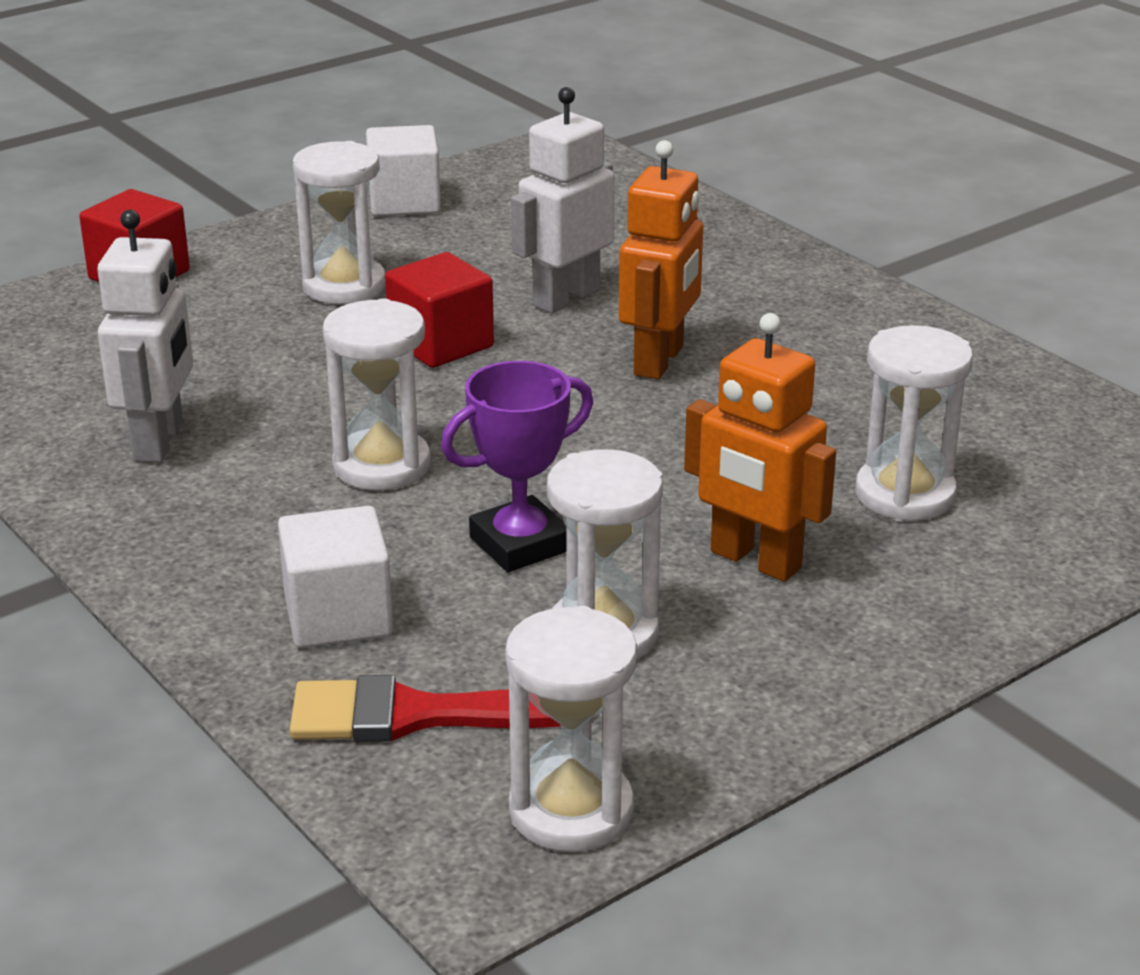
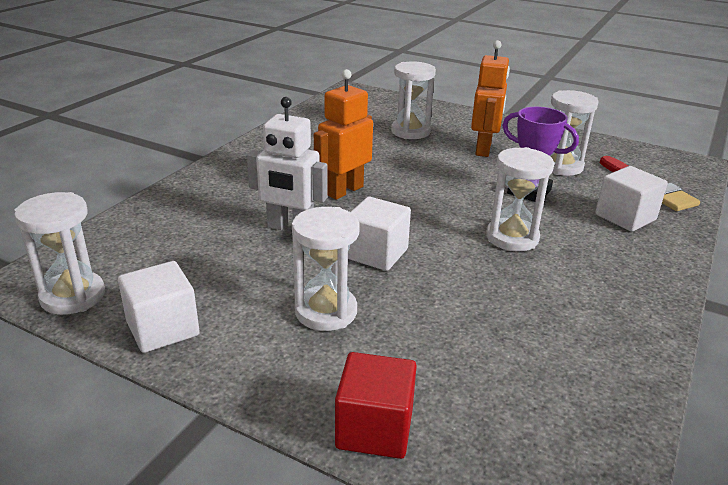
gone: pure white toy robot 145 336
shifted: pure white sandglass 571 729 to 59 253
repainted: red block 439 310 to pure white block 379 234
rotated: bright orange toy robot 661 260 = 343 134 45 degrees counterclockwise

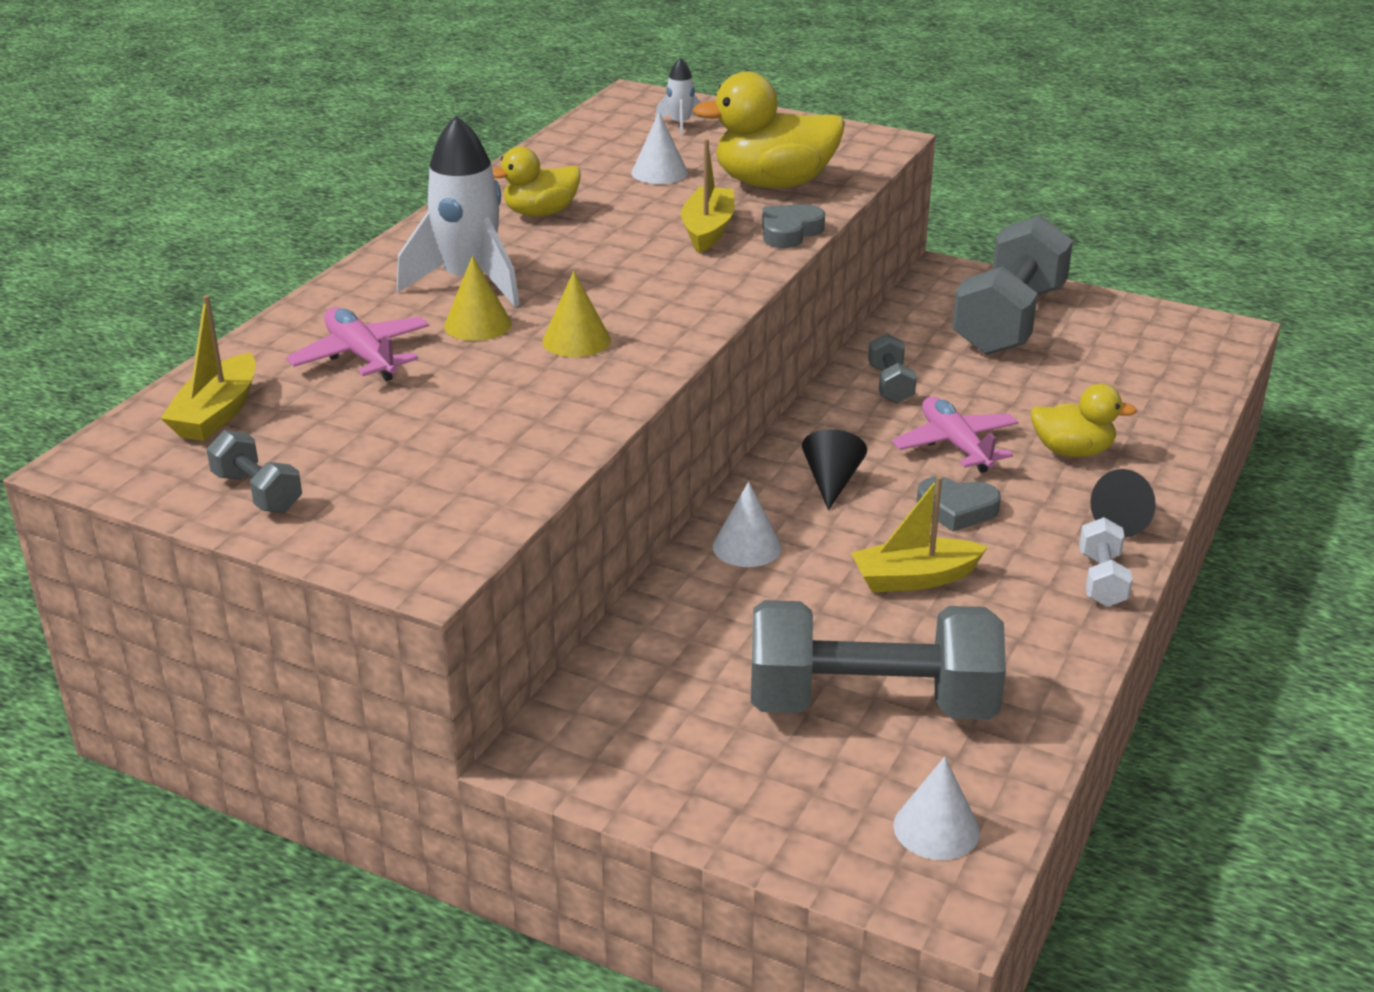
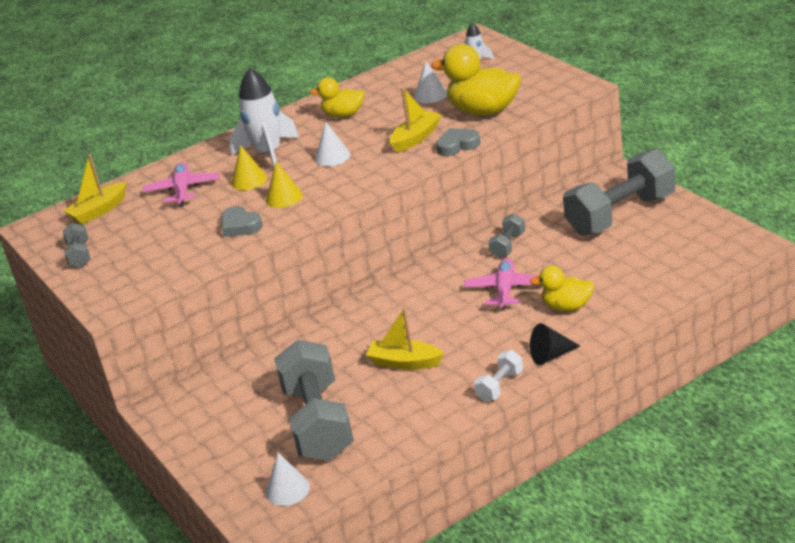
gone: black cone 834 469
shifted: pure white cone 747 524 to 332 144; grey love heart 959 504 to 242 221
rotated: grey dumbbell 878 660 = 314 400 45 degrees clockwise; yellow toy duck 1084 420 = 562 288 150 degrees clockwise

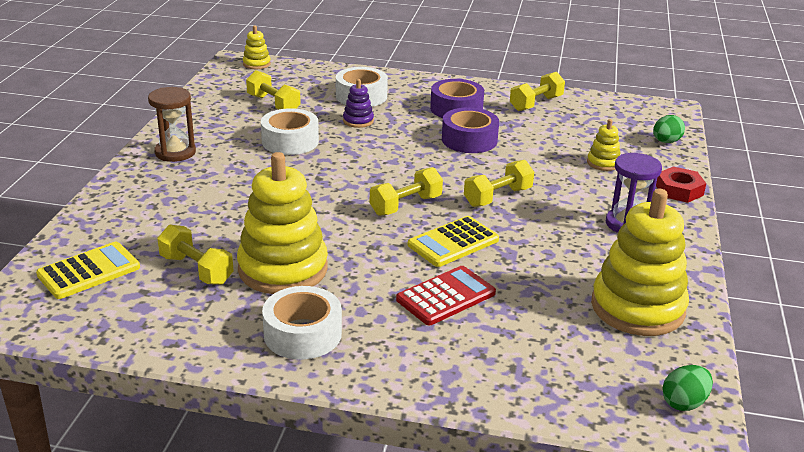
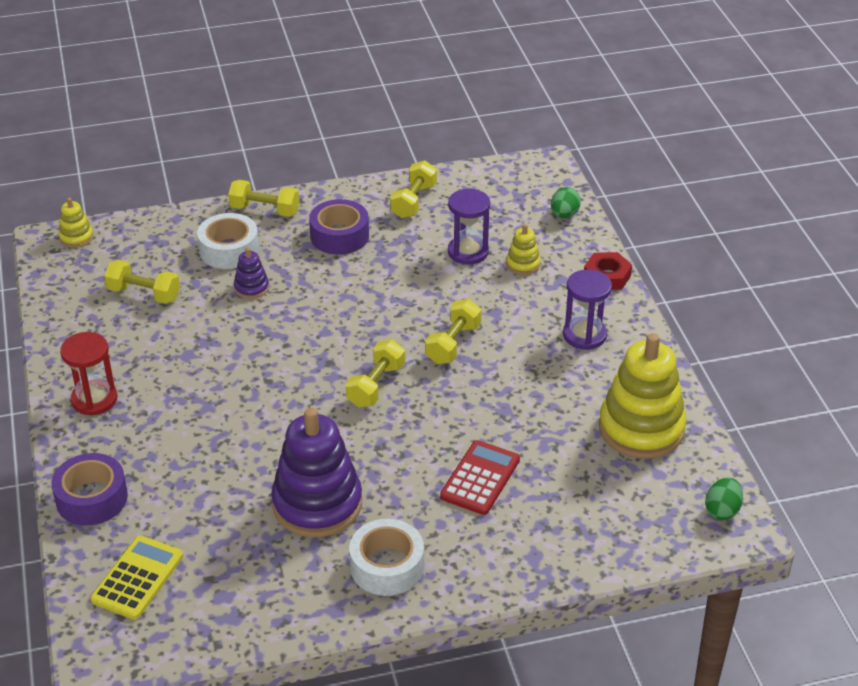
gone: pure white sticky tape 290 131; yellow adding machine 453 241
new: purple sandglass 469 227
shifted: yellow dumbbell 195 255 to 263 198; purple sticky tape 470 130 to 89 489
repainted: russet sandglass 172 124 to red sandglass 88 373; yellow stacking rings 282 223 to purple stacking rings 316 472

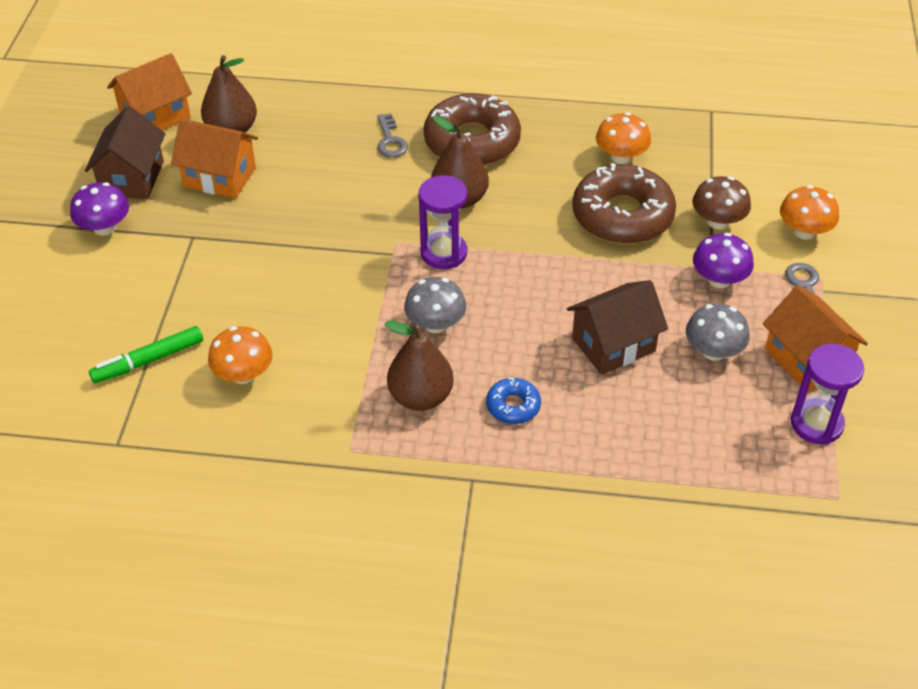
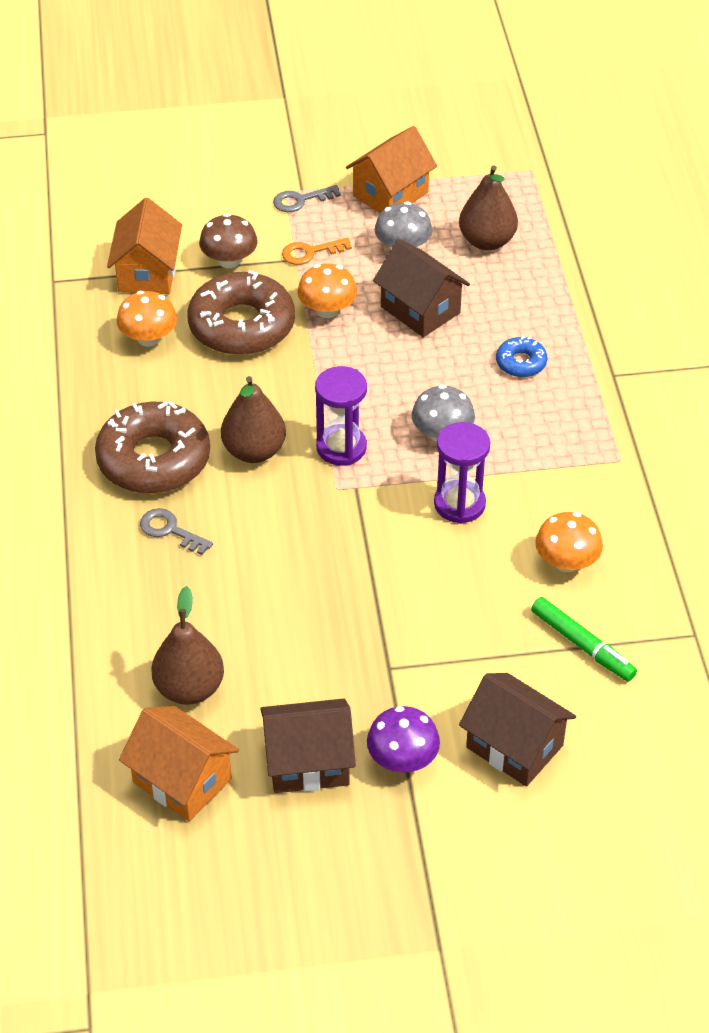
new: russet toy house 517 729
shifted: bright orange toy house 214 158 to 144 246; russet toy pear 419 366 to 488 207; bright orange toadstool 809 212 to 327 290; purple sandglass 827 393 to 462 473
swapped: purple toadstool 723 260 to bright orange key 317 251
rotated: grey key 392 135 = 176 531 120 degrees counterclockwise

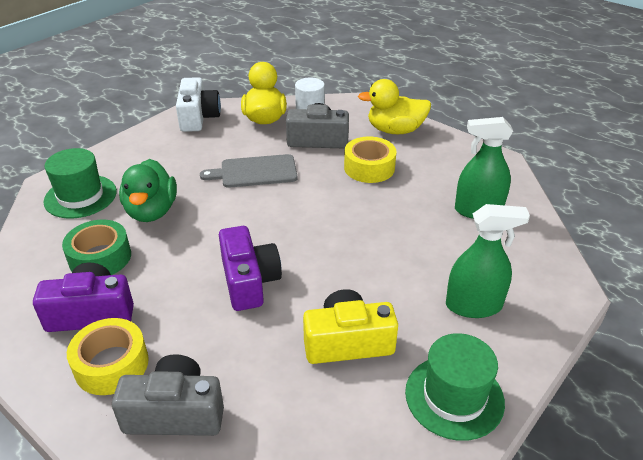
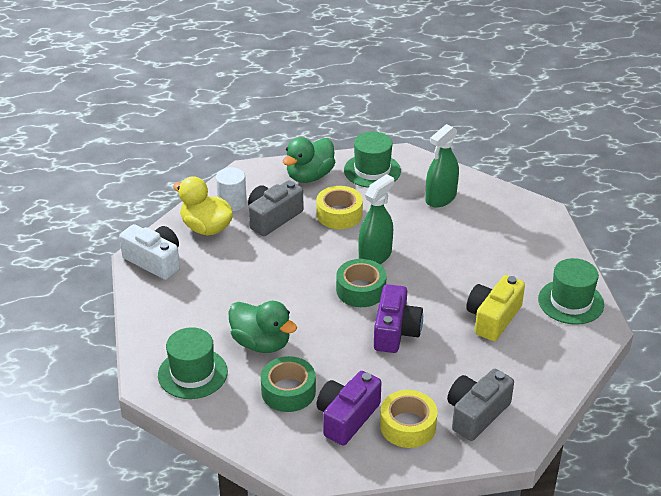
gone: grey bread board 249 171
new: green sticky tape 361 283; green top hat 372 160
shifted: green spray cleaner 488 261 to 376 219
repainted: yellow toy duck 394 106 to green toy duck 309 160
rotated: purple camera 250 268 = 398 318 75 degrees clockwise

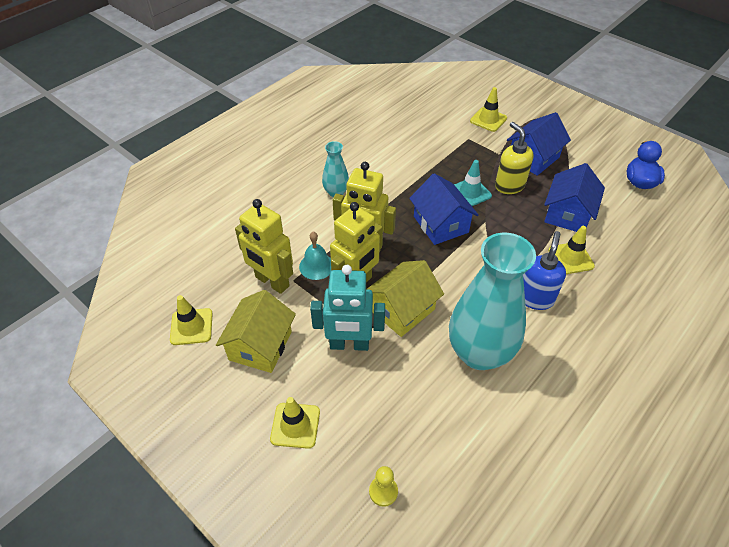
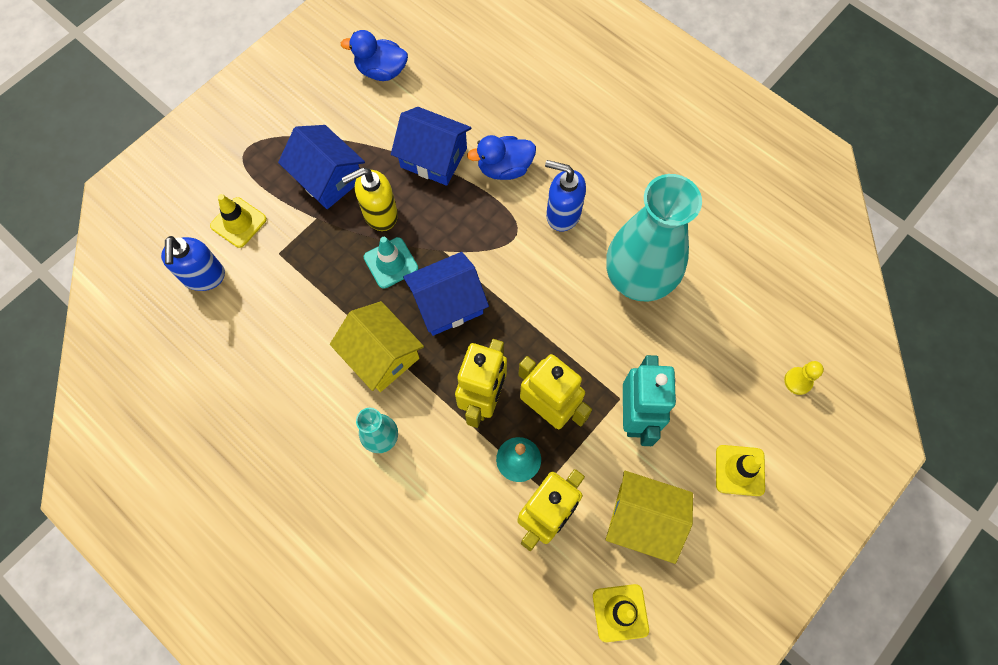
new: royal blue pump bottle 193 263
shifted: yellow toy house 405 298 to 377 346
swapped: yellow traffic cone 571 250 to royal blue toy duck 501 157

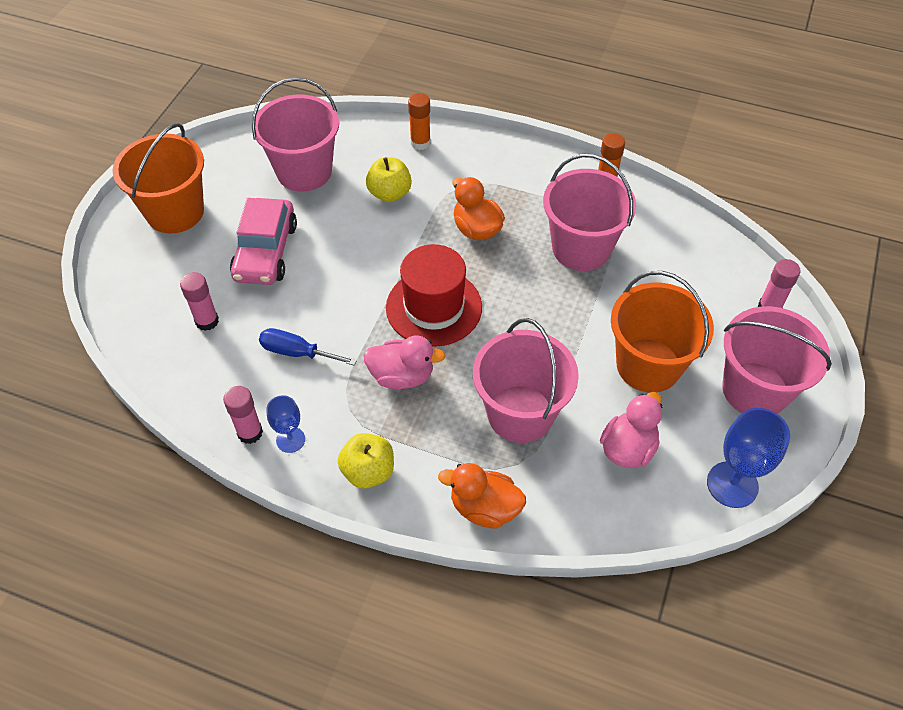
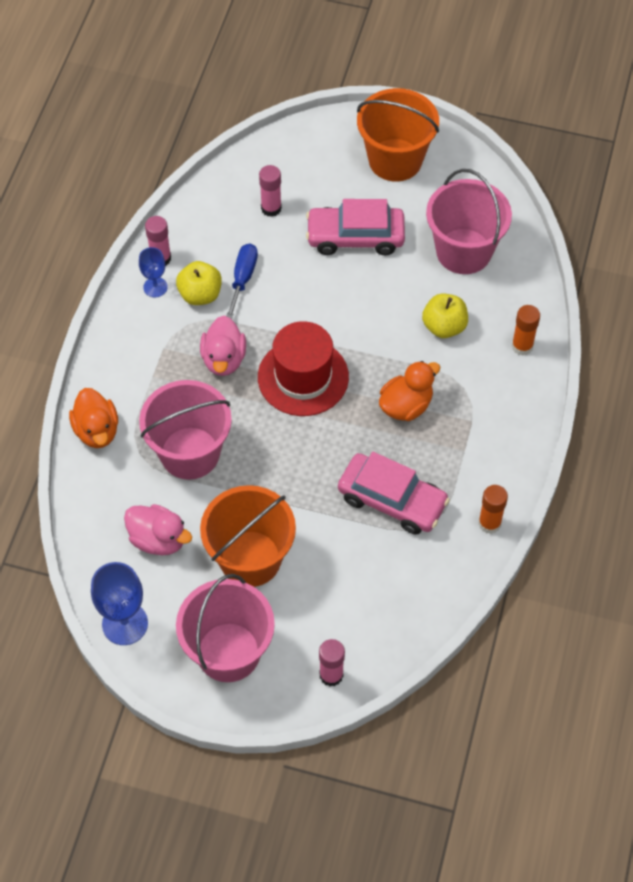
shifted: yellow apple 366 461 to 199 283
swapped: pink sand bucket 589 212 to pink toy car 394 493
rotated: bright orange toy duck 482 496 = 93 418 150 degrees clockwise

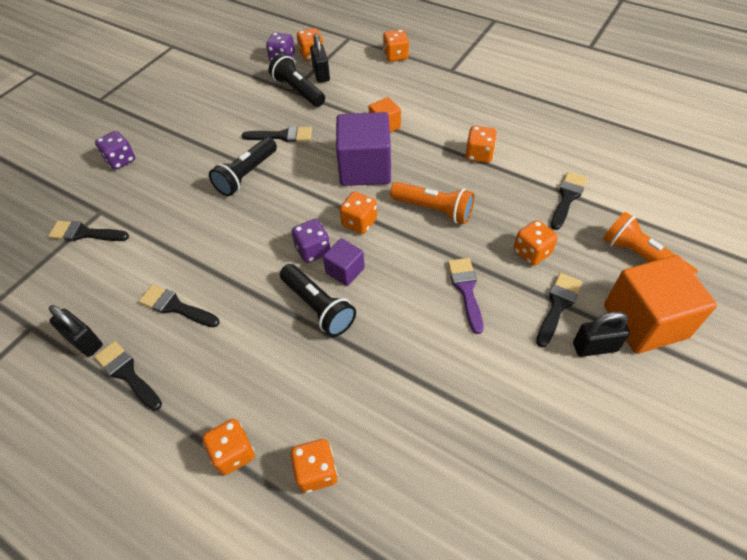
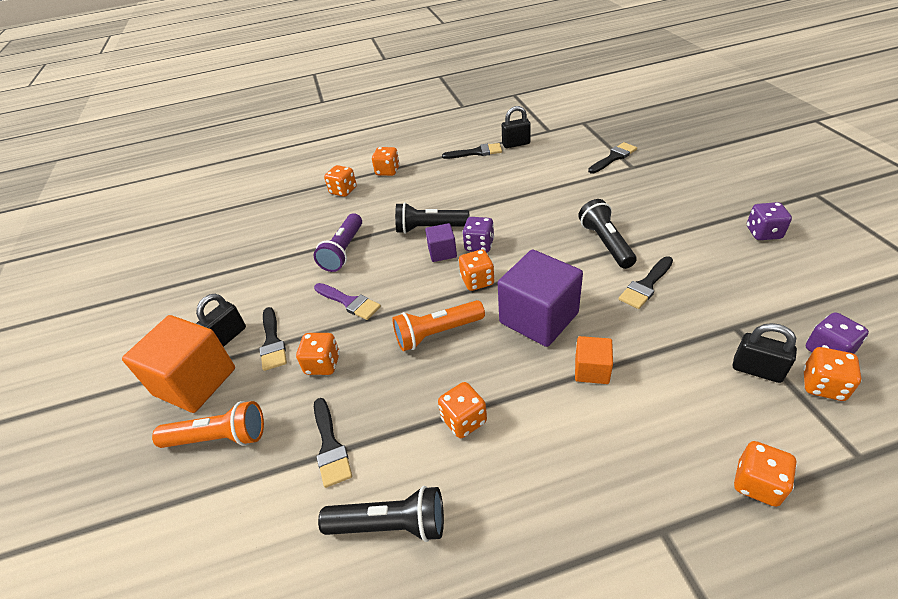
gone: black brush 179 305
new: purple torch 338 242
shifted: purple dice 115 150 to 769 221; black torch 297 80 to 381 514

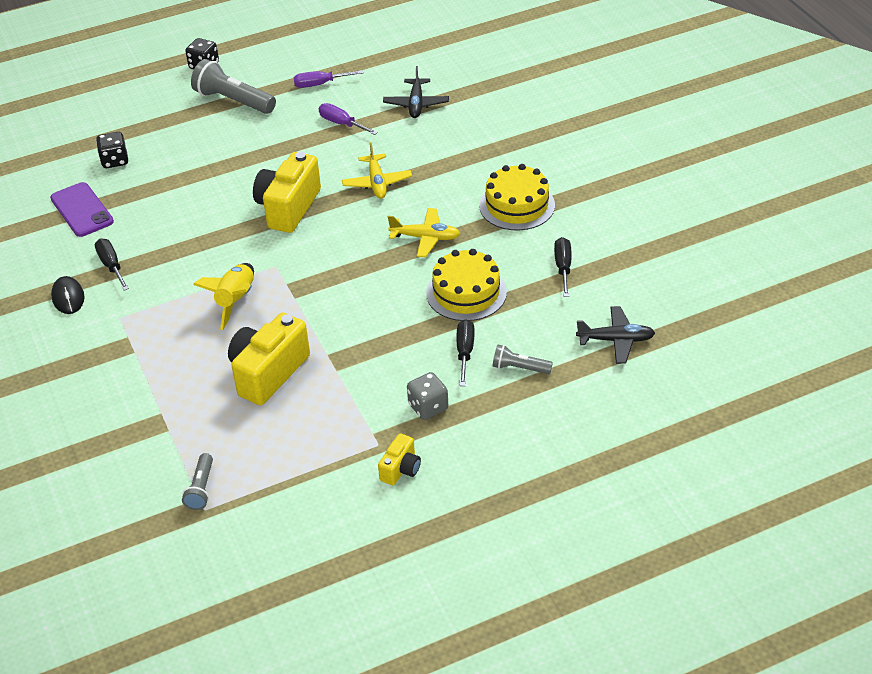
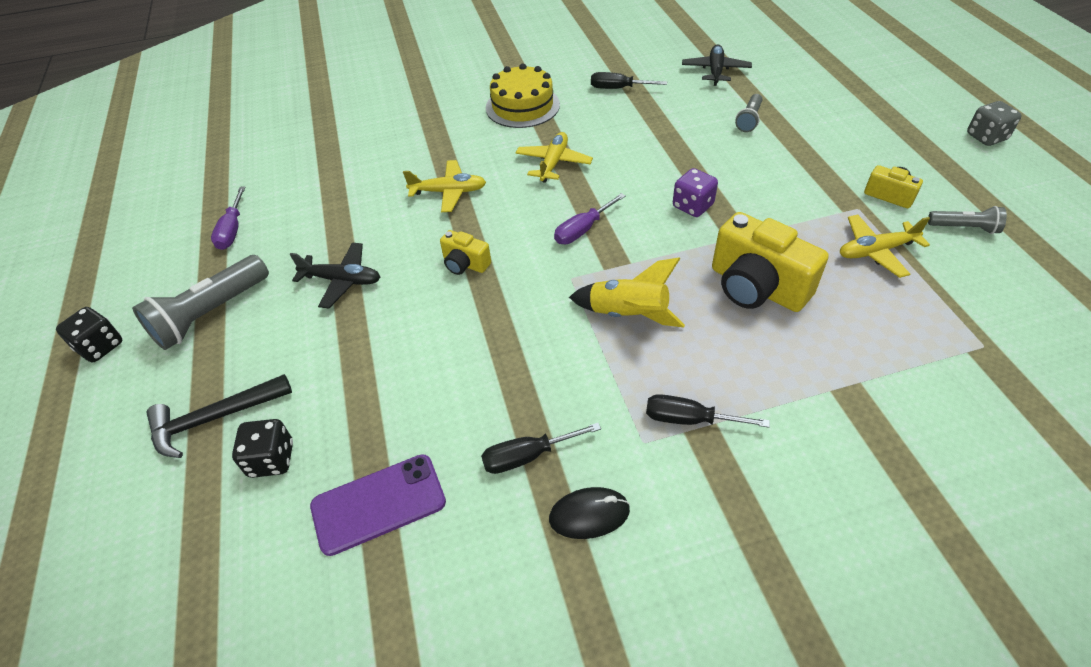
gone: yellow layer cake 466 285
new: black hammer 219 416; purple dice 695 192; yellow toy plane 885 246
shifted: grey torch 197 481 to 967 220; purple screwdriver 348 119 to 590 218; black toy plane 416 92 to 335 275; grey dice 427 396 to 994 123; black screwdriver 465 353 to 708 411
scaled: yellow camera 287 192 = 465 252 x0.51

